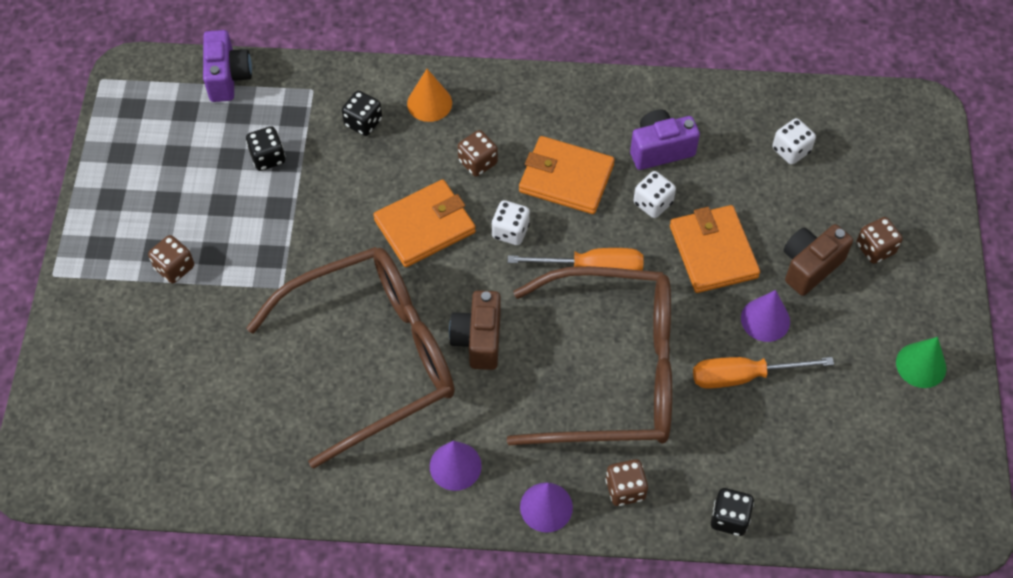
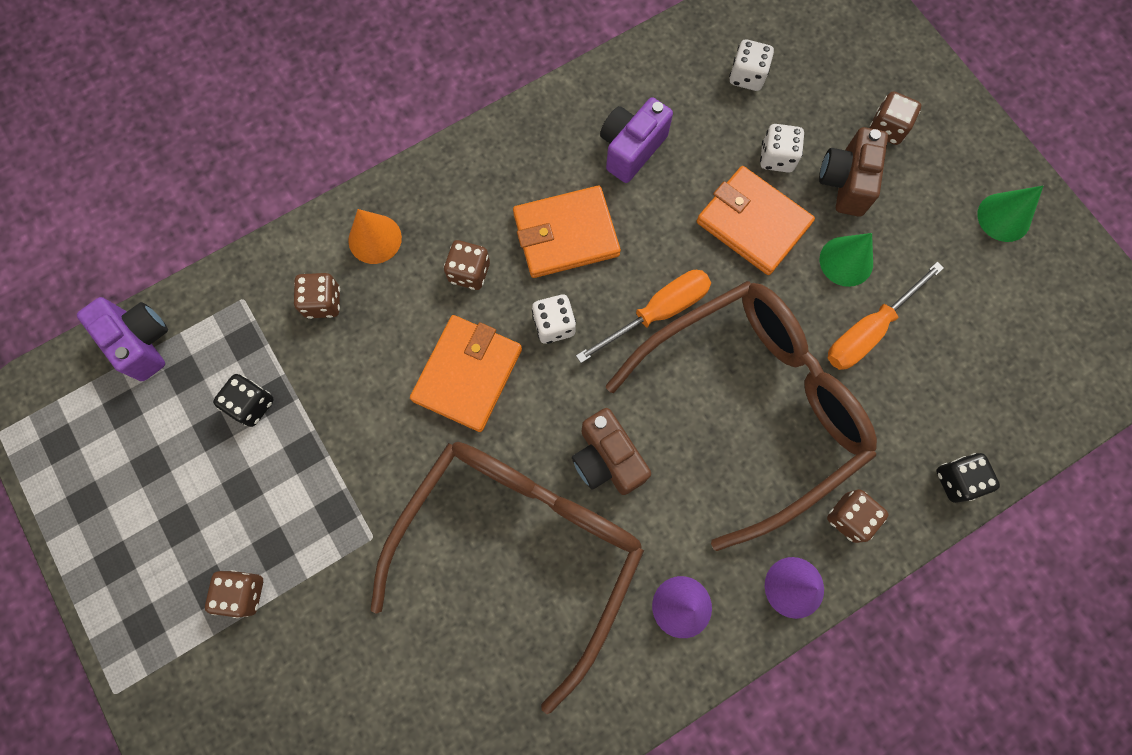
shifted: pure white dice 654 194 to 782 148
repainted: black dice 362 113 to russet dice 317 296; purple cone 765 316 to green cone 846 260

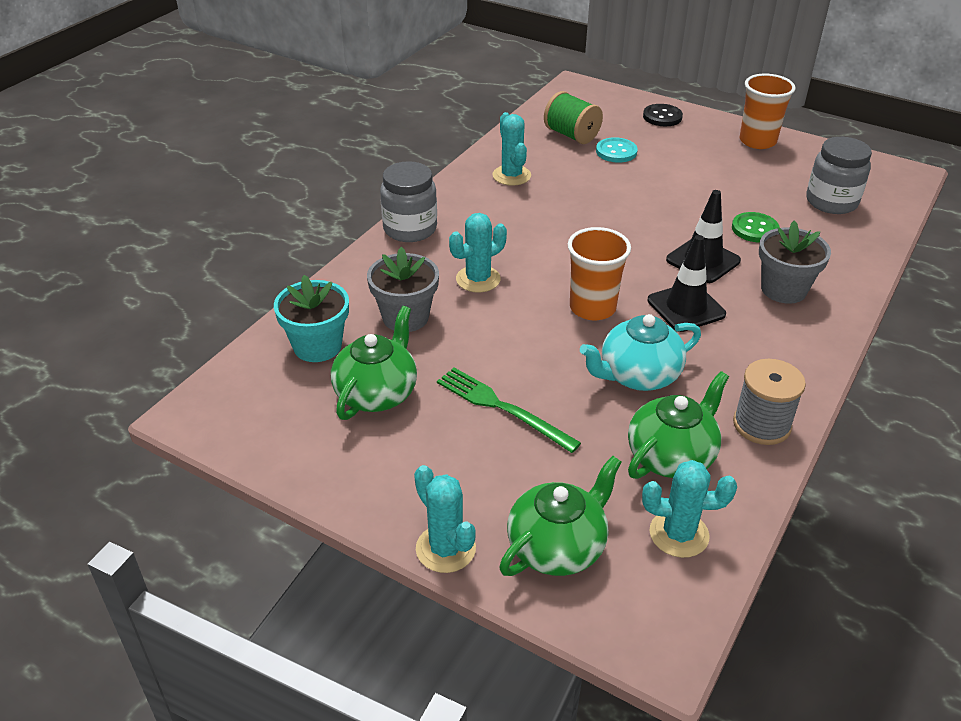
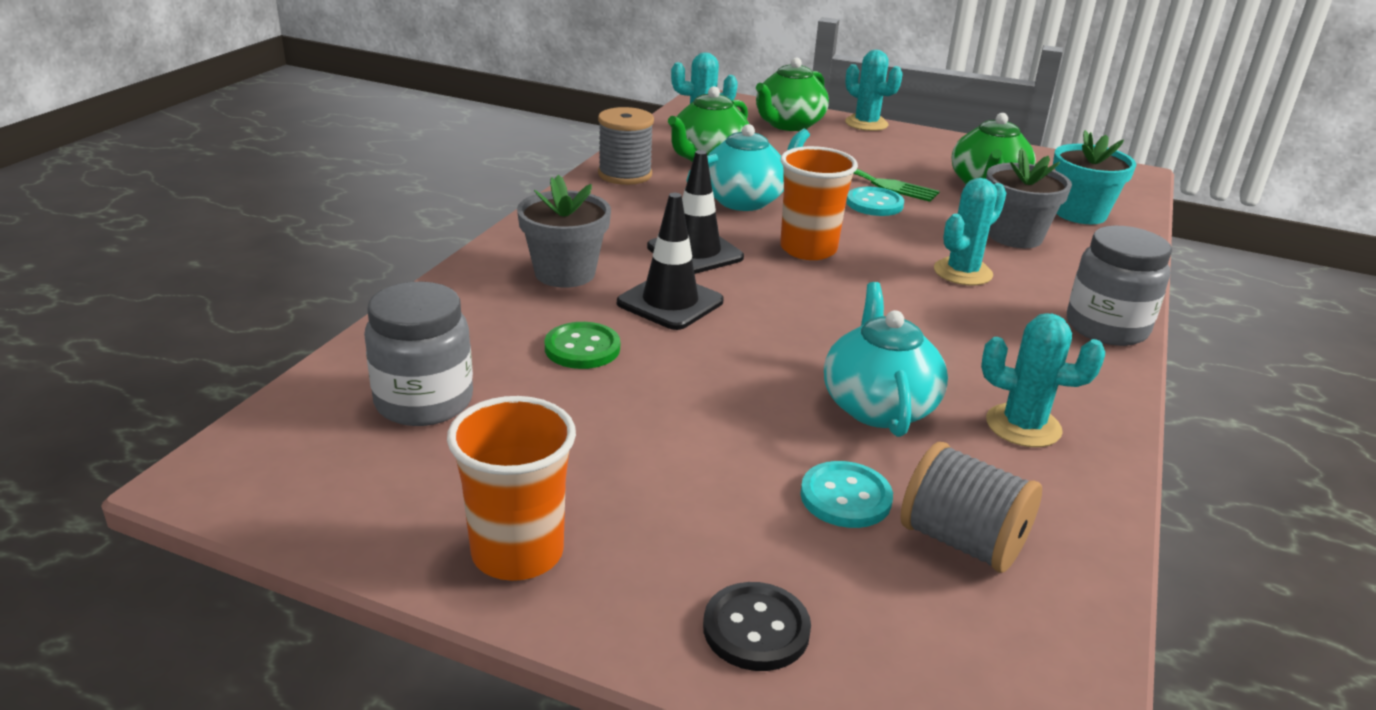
new: turquoise china teapot 886 359; turquoise sewing button 875 201
repainted: green reel of thread 573 117 to grey reel of thread 971 507
rotated: turquoise cactus 512 149 = 1043 380 45 degrees counterclockwise

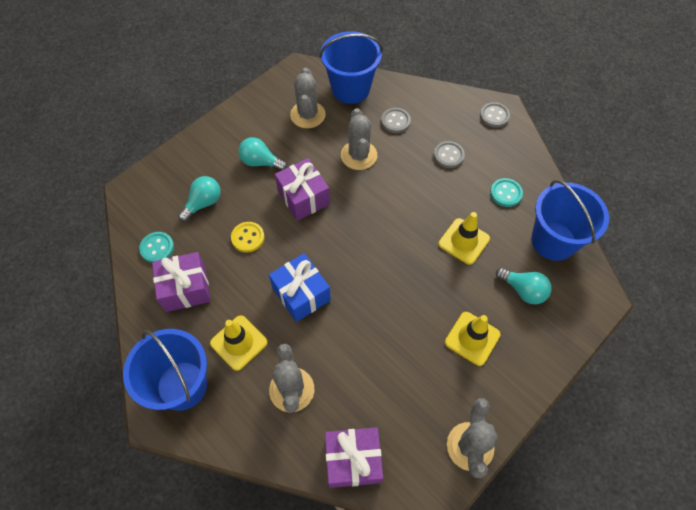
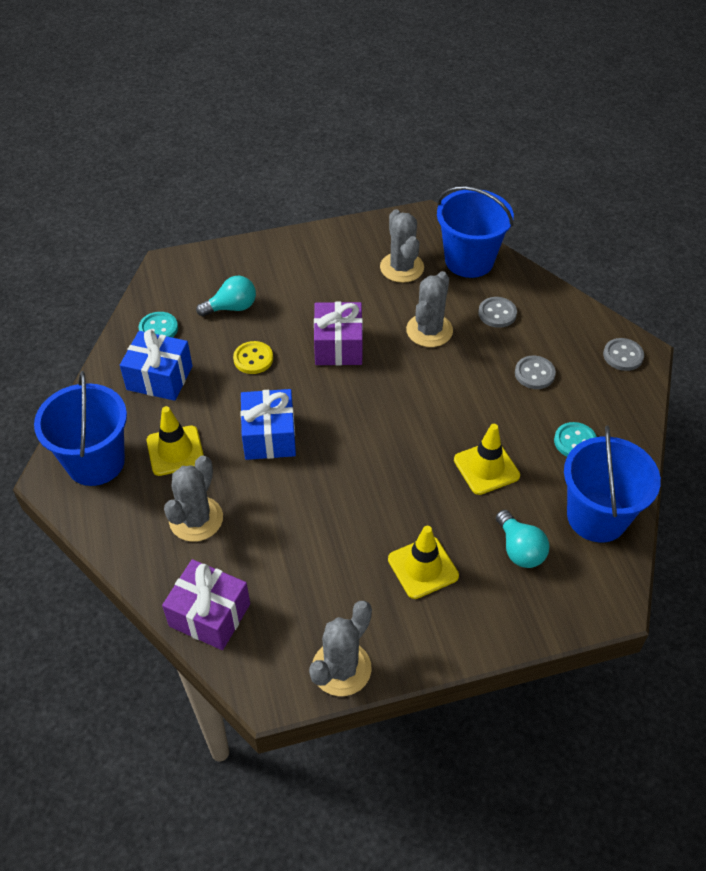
gone: turquoise light bulb 262 154
repainted: purple present 181 282 to royal blue present 156 365
rotated: grey cactus 308 98 = 402 246 45 degrees counterclockwise

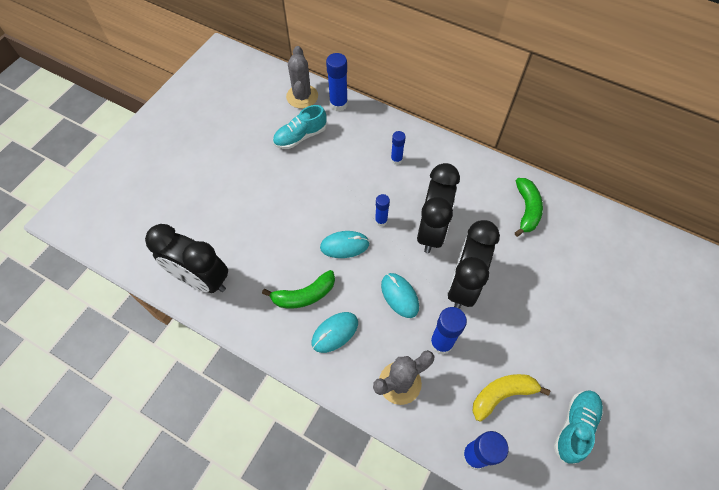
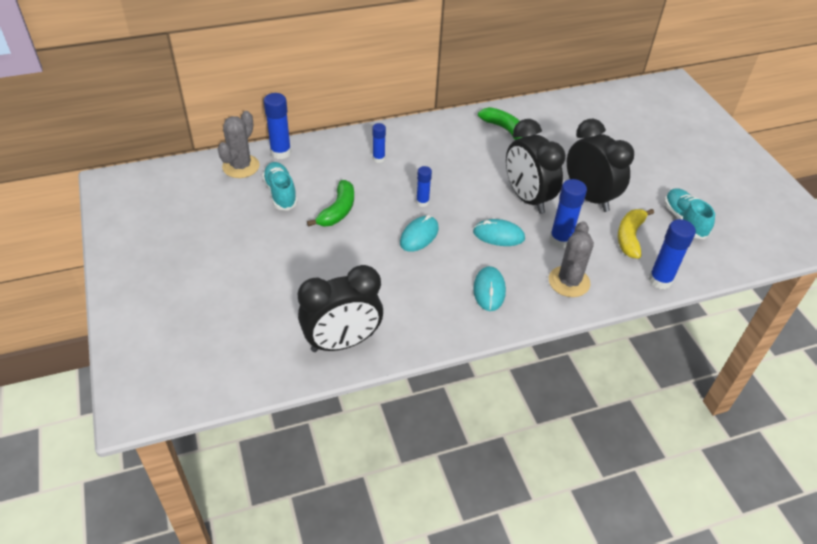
shifted: green banana fruit 298 289 to 330 203; black bedside clock 438 208 to 600 165
rotated: turquoise shoe 300 127 = 280 186 150 degrees clockwise; grey cactus 302 77 = 239 144 75 degrees clockwise

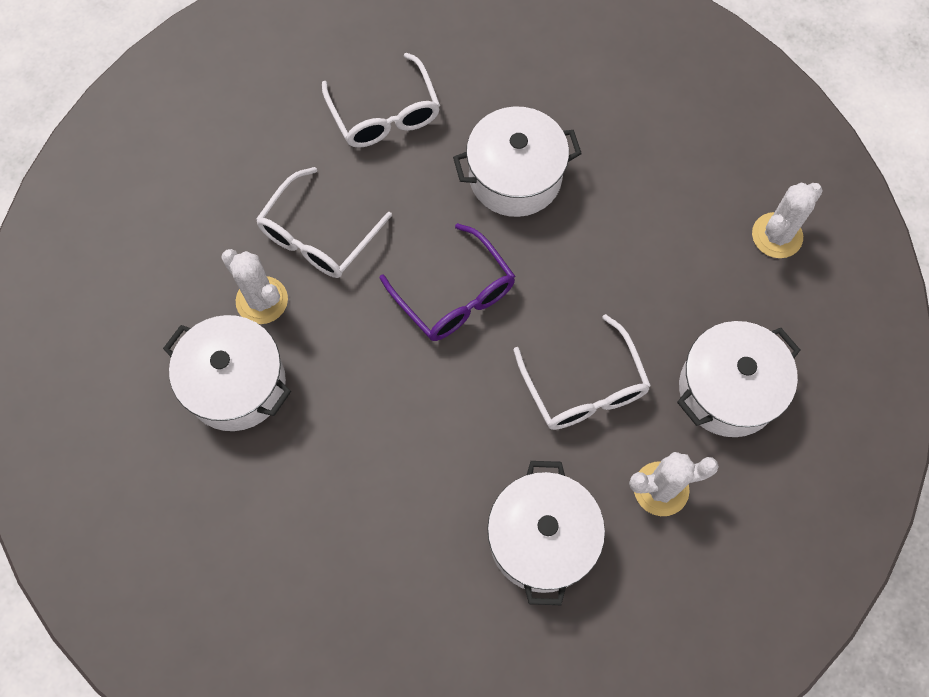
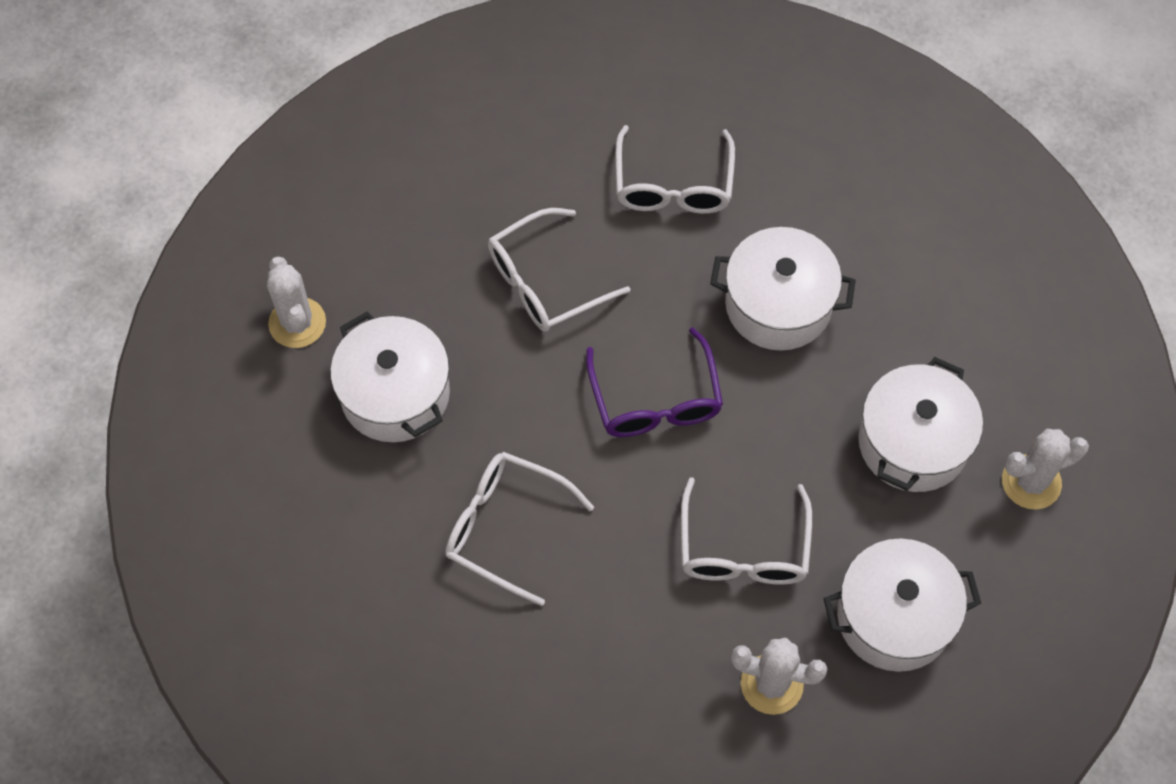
new: pure white spectacles 519 529
shifted: pure white cactus 254 286 to 296 302; pure white cooking pot 546 533 to 920 424

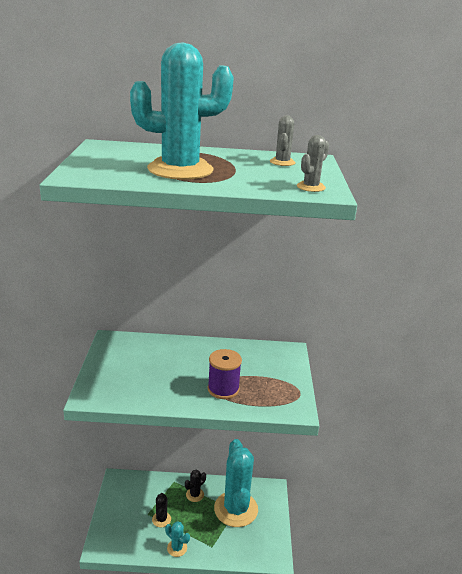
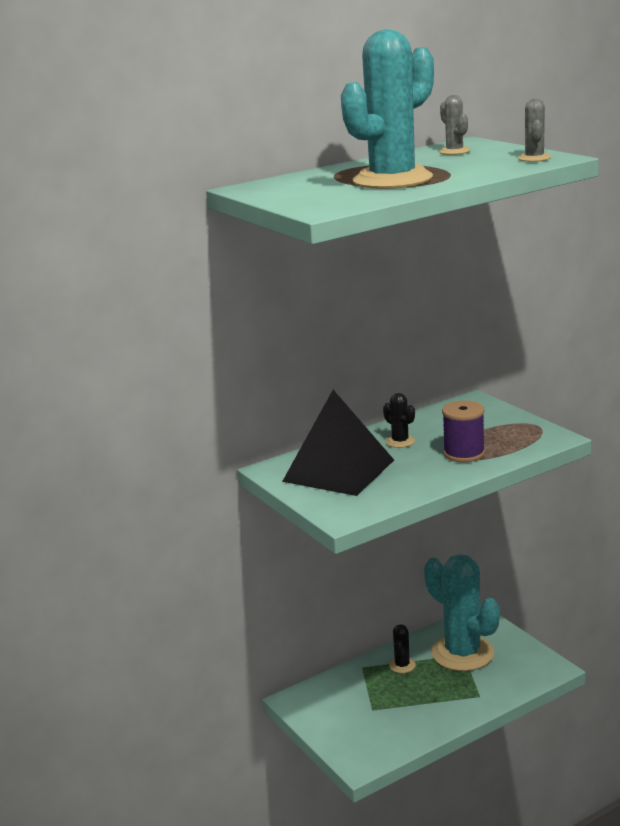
gone: turquoise cactus 177 539
new: black pyramid 338 443
shifted: black cactus 161 510 to 399 420

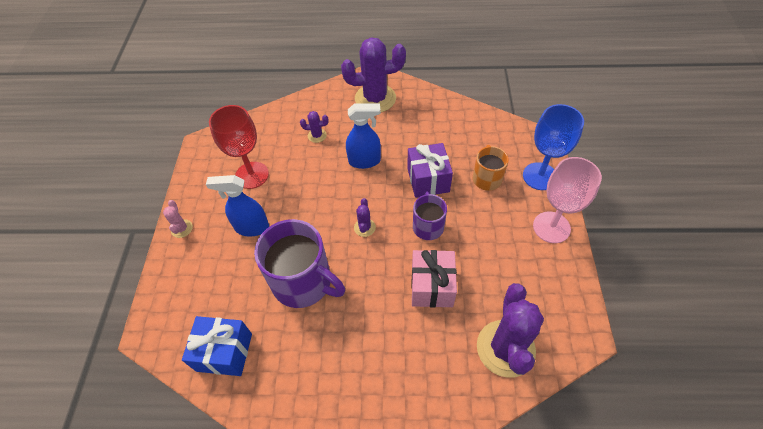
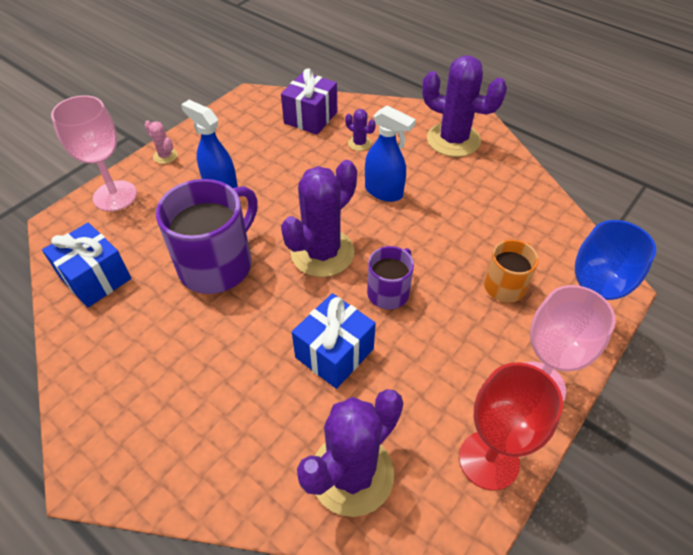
new: pink wine glass 94 153
shifted: red wine glass 239 147 to 511 426; purple present 430 170 to 309 101
repainted: pink present 434 278 to royal blue present 334 341
rotated: pink cactus 178 219 = 161 142 75 degrees counterclockwise; purple tea mug 299 263 = 207 236 120 degrees counterclockwise
scaled: purple cactus 365 217 = 319 218 x2.28

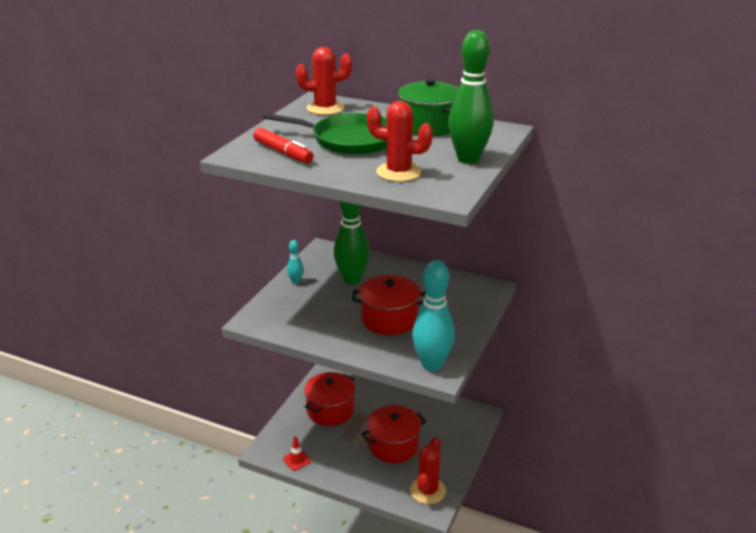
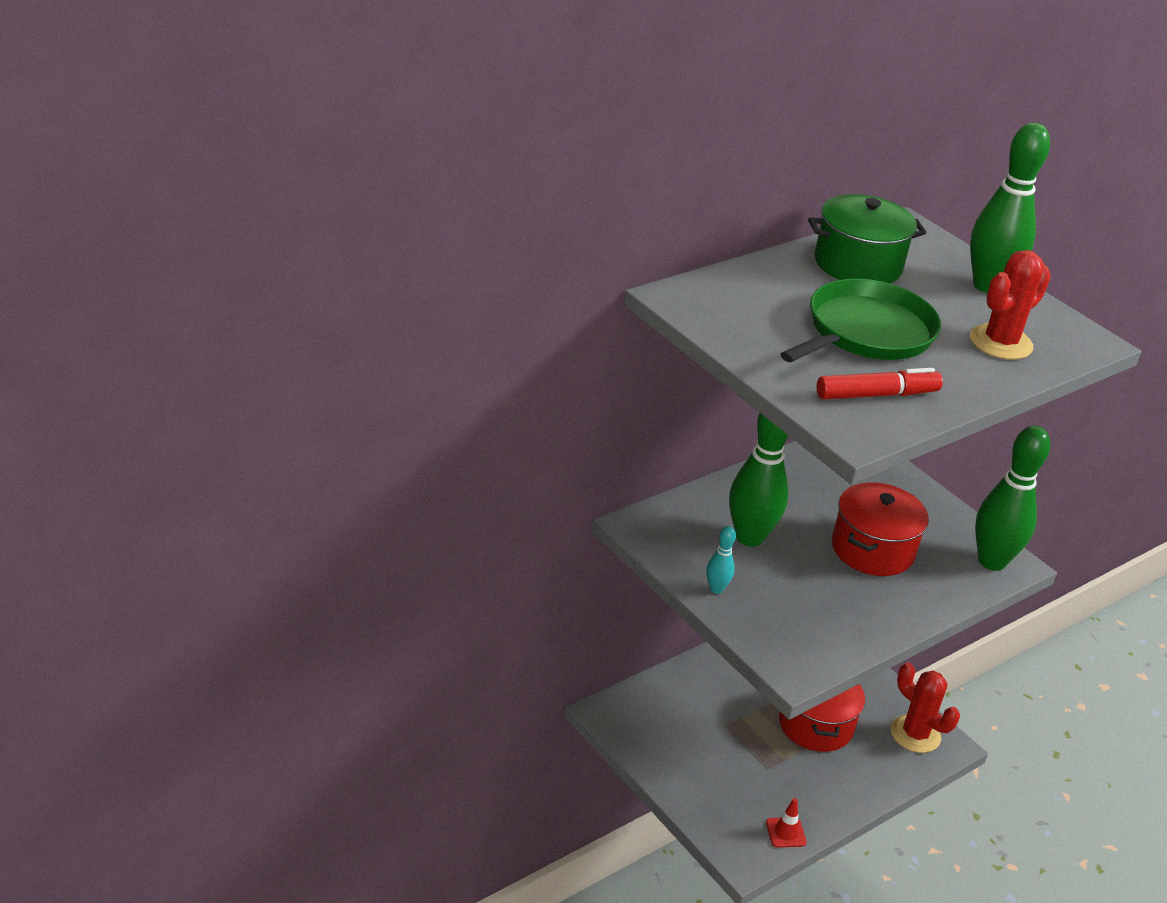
gone: red cactus 324 81; red cooking pot 329 399
repainted: turquoise tenpin 433 315 to green tenpin 1012 498

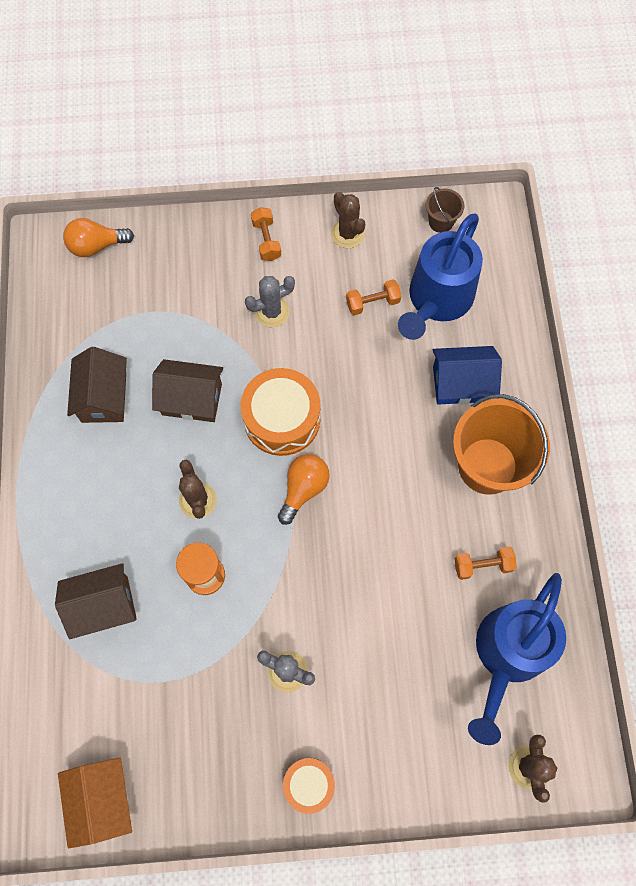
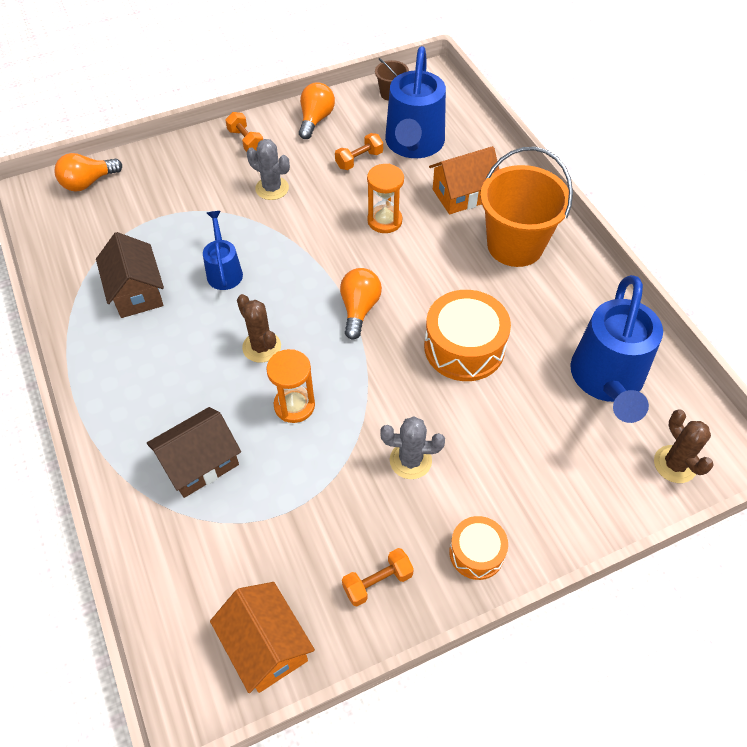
new: bright orange sandglass 385 198
shifted: bright orange drum 280 412 to 467 335; bright orange dumbbell 486 563 to 378 577
swapped: russet toy house 187 390 to royal blue watering can 223 250; russet cactus 348 220 to bright orange light bulb 317 111
repainted: royal blue toy house 467 375 to bright orange toy house 464 180
rotated: grey cactus 270 301 = 268 169 75 degrees clockwise

